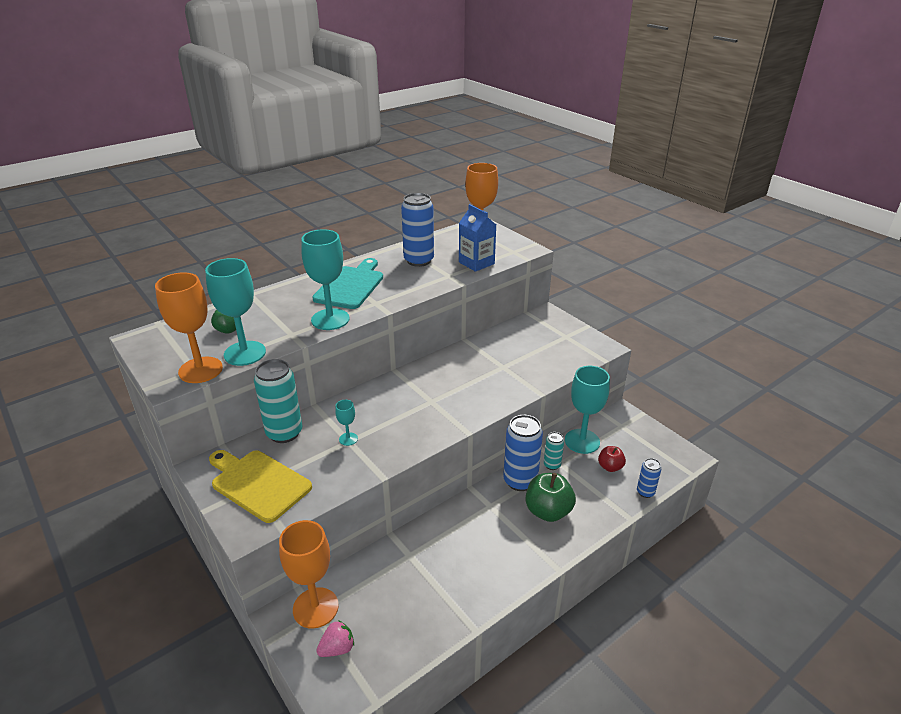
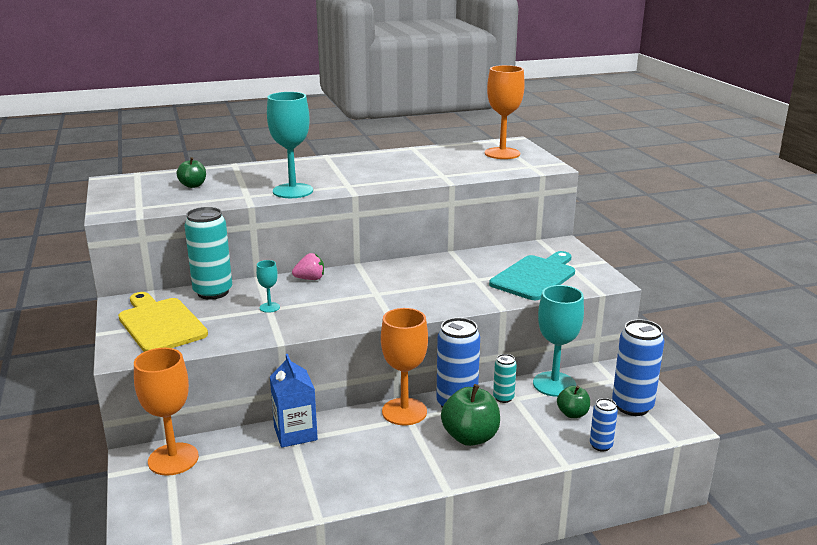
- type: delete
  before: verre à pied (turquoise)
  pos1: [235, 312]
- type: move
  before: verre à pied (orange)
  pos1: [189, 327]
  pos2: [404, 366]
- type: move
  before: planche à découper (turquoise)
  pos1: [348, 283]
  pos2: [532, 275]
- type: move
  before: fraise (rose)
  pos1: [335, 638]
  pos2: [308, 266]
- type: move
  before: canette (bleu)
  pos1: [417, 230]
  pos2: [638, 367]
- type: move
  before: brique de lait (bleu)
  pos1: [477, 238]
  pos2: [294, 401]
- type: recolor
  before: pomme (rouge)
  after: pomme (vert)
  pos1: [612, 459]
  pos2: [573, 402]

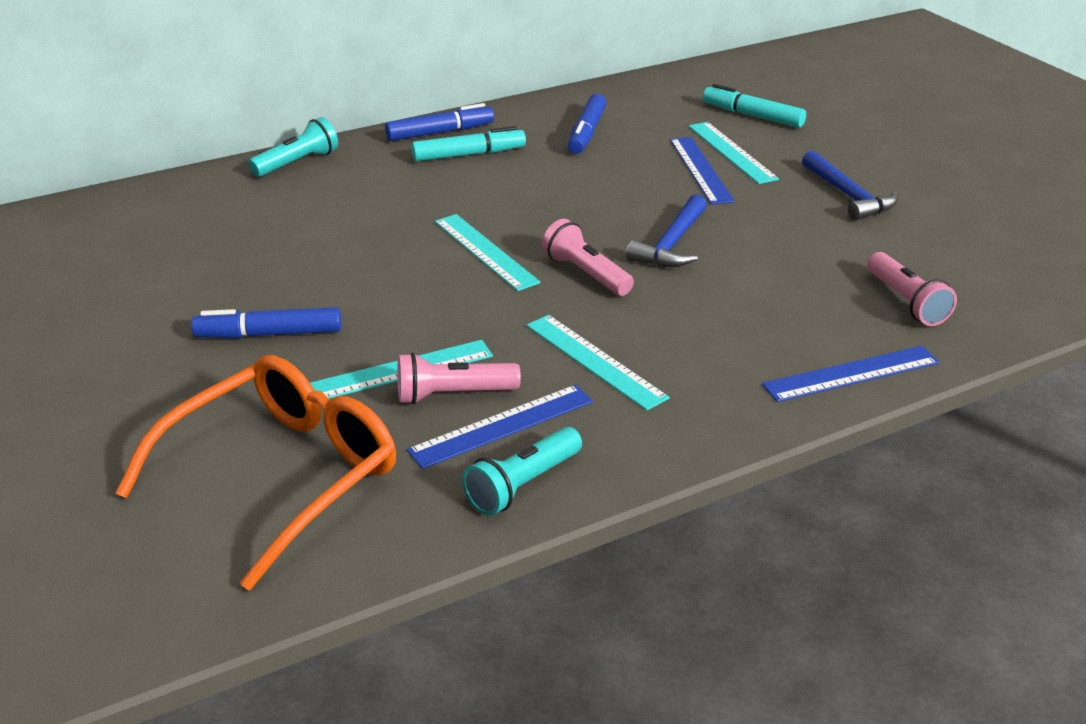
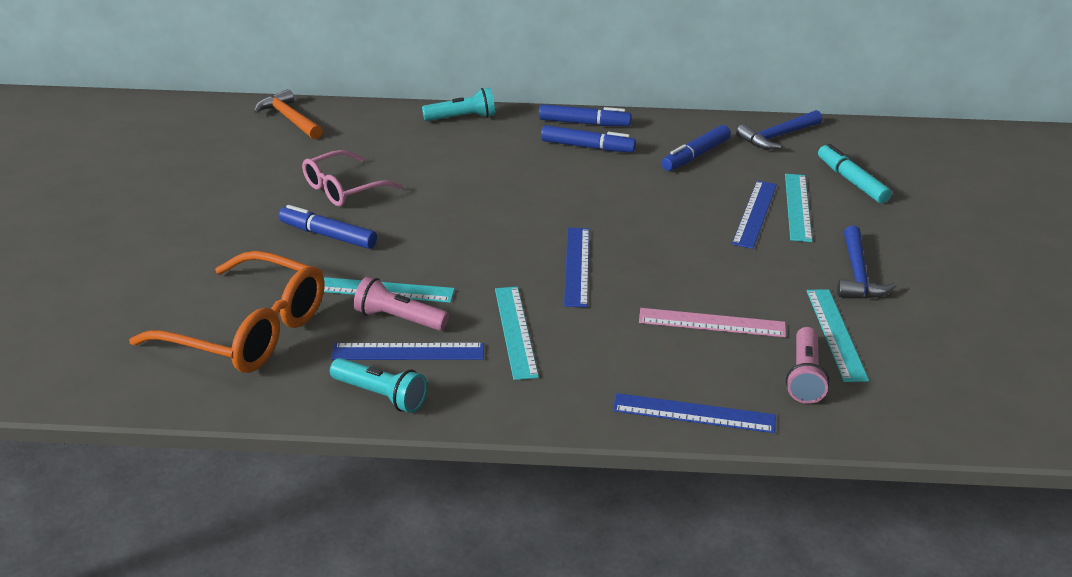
- type: insert
  after: marteau (orange)
  pos2: [288, 114]
- type: insert
  after: lunettes (rose)
  pos2: [352, 178]
- type: insert
  after: règle (rose)
  pos2: [712, 322]
- type: move
  before: règle (turquoise)
  pos1: [488, 252]
  pos2: [838, 335]
- type: move
  before: marteau (bleu)
  pos1: [666, 230]
  pos2: [779, 129]
- type: replace
  before: lampe de poche (rose)
  after: règle (bleu)
  pos1: [588, 257]
  pos2: [576, 267]
- type: recolor
  before: feutre (turquoise)
  after: feutre (bleu)
  pos1: [469, 143]
  pos2: [588, 139]
- type: rotate
  before: lunettes (orange)
  pos1: [255, 472]
  pos2: [226, 312]
  turn: 45
- type: rotate
  before: lampe de poche (turquoise)
  pos1: [522, 471]
  pos2: [378, 385]
  turn: -135

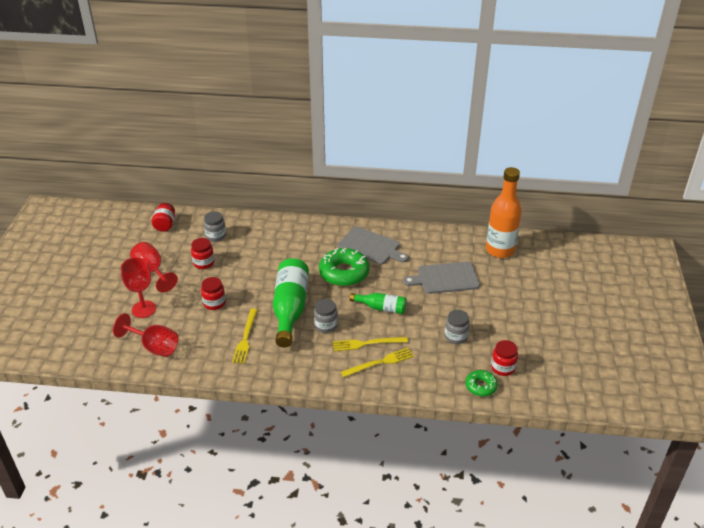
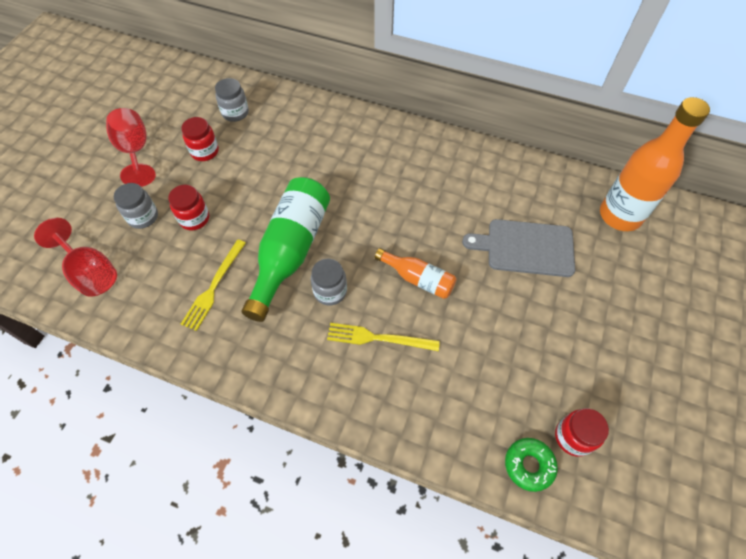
- type: delete
  before: verre à pied (rouge)
  pos1: [138, 287]
- type: delete
  before: bocal (rouge)
  pos1: [163, 217]
- type: delete
  before: beignet (vert)
  pos1: [344, 267]
- type: delete
  before: planche à découper (gris)
  pos1: [373, 245]
- type: delete
  before: fourchette (jaune)
  pos1: [377, 362]
- type: move
  before: bocal (gris)
  pos1: [457, 327]
  pos2: [136, 206]
- type: recolor
  before: bouteille (vert)
  after: bouteille (orange)
  pos1: [378, 303]
  pos2: [415, 273]

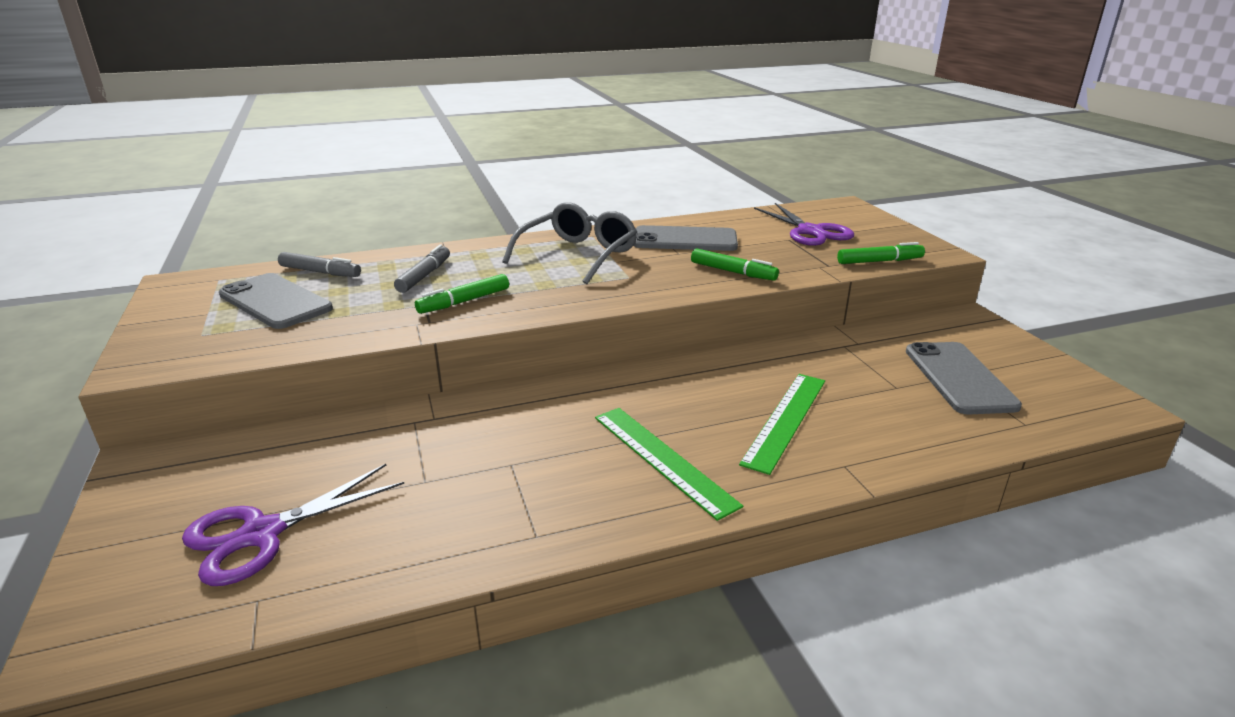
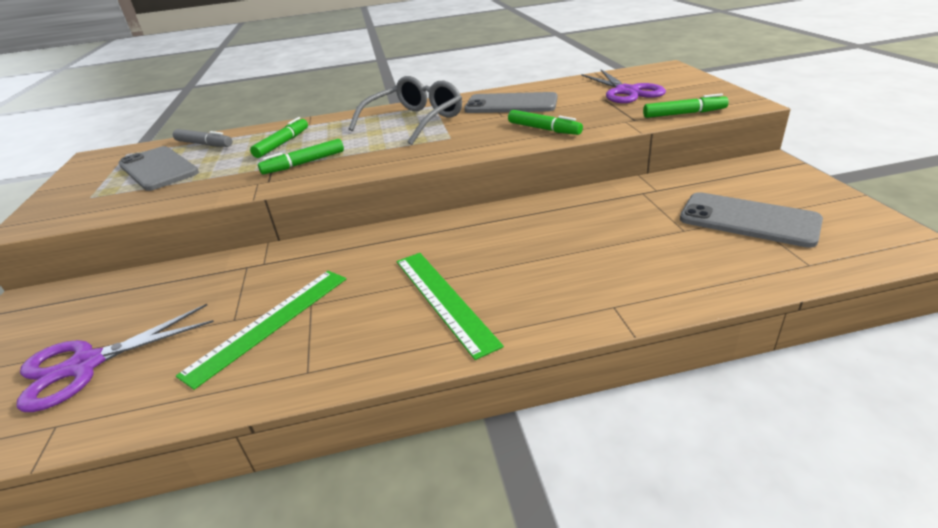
- type: move
  before: règle (vert)
  pos1: [782, 424]
  pos2: [261, 330]
- type: recolor
  before: feutre (gris)
  after: feutre (vert)
  pos1: [422, 268]
  pos2: [279, 137]
- type: rotate
  before: téléphone (gris)
  pos1: [964, 378]
  pos2: [751, 220]
  turn: -60

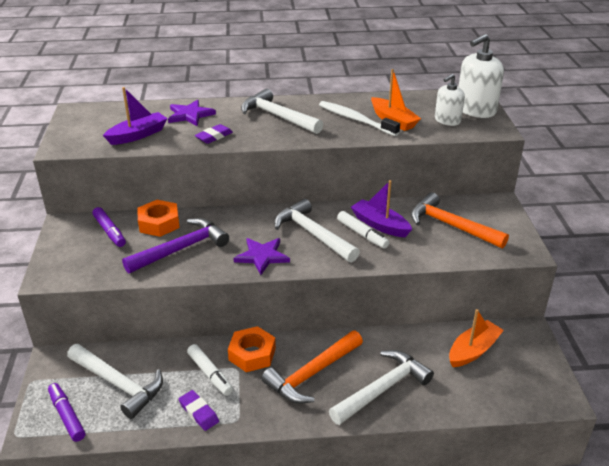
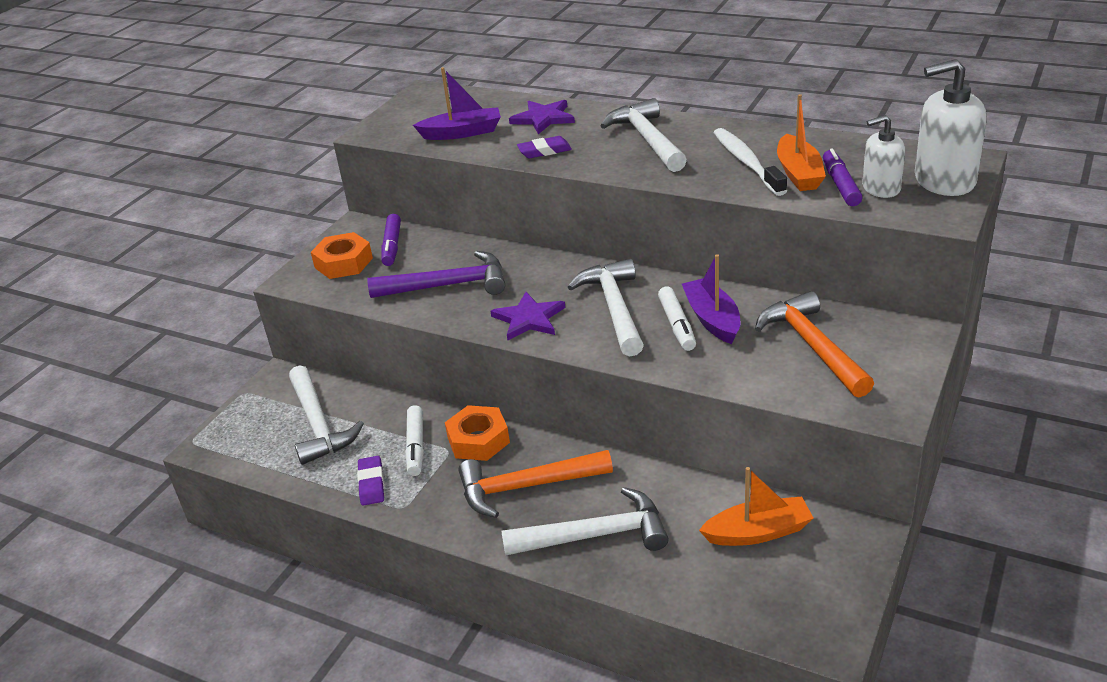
- type: move
  before: feutre (violet)
  pos1: [66, 412]
  pos2: [843, 177]
- type: move
  before: écrou (orange)
  pos1: [158, 218]
  pos2: [342, 255]

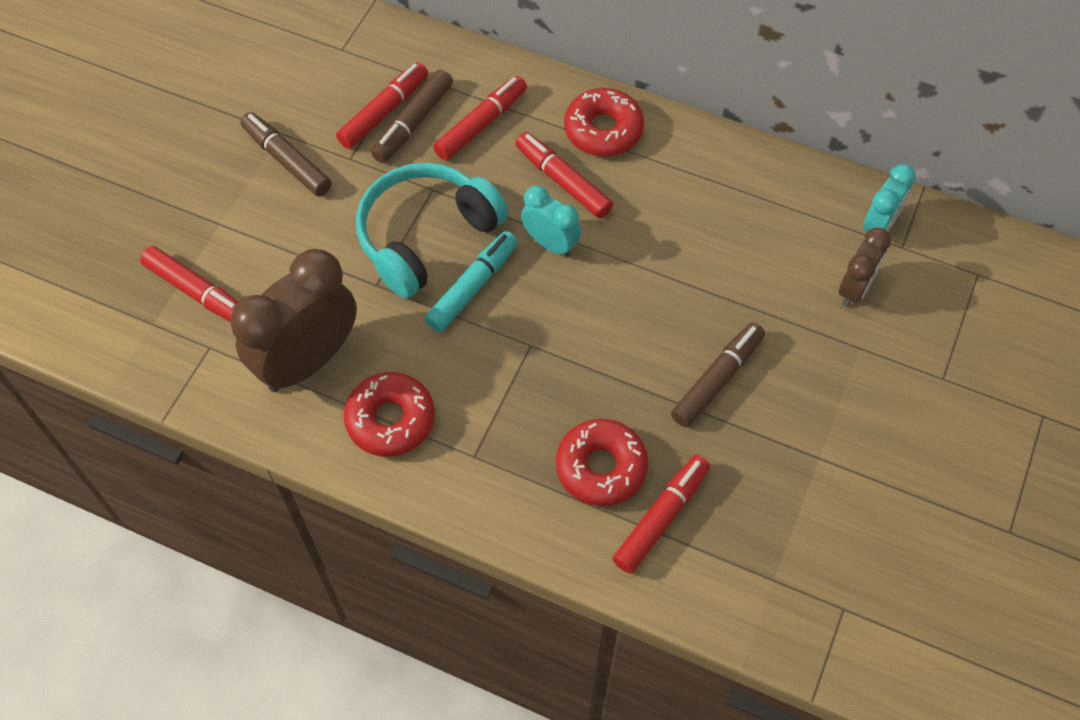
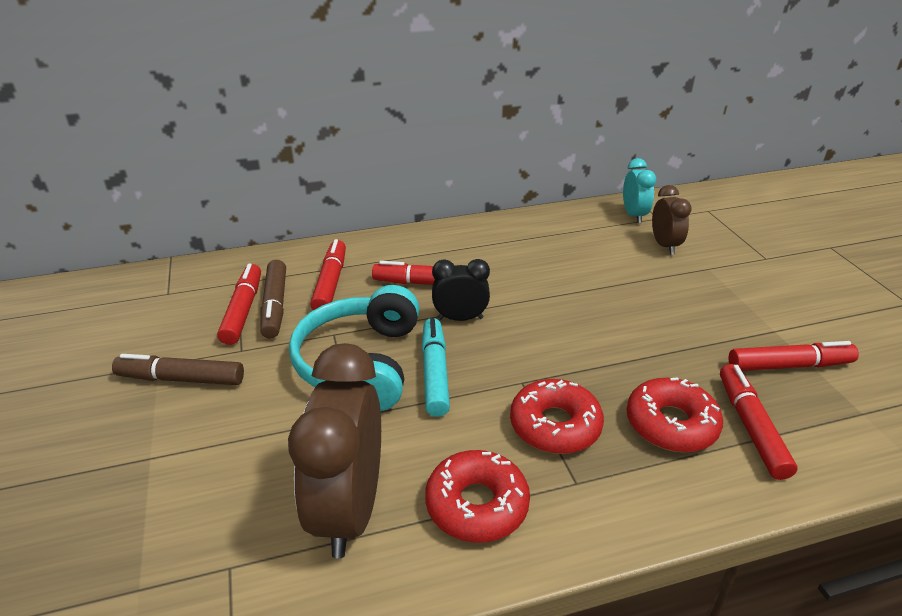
- type: delete
  before: feutre (marron)
  pos1: [718, 374]
- type: move
  before: feutre (rouge)
  pos1: [189, 284]
  pos2: [794, 356]
- type: move
  before: beignet (rouge)
  pos1: [604, 122]
  pos2: [557, 416]
- type: recolor
  before: réveil (turquoise)
  after: réveil (noir)
  pos1: [551, 221]
  pos2: [461, 290]

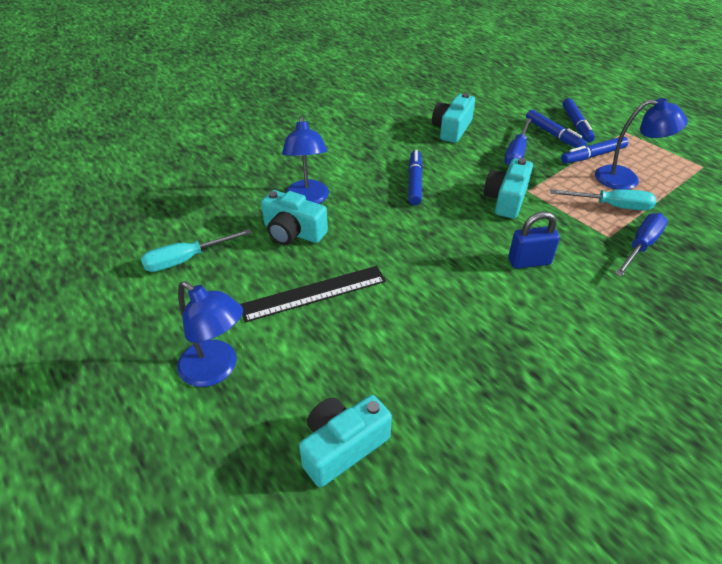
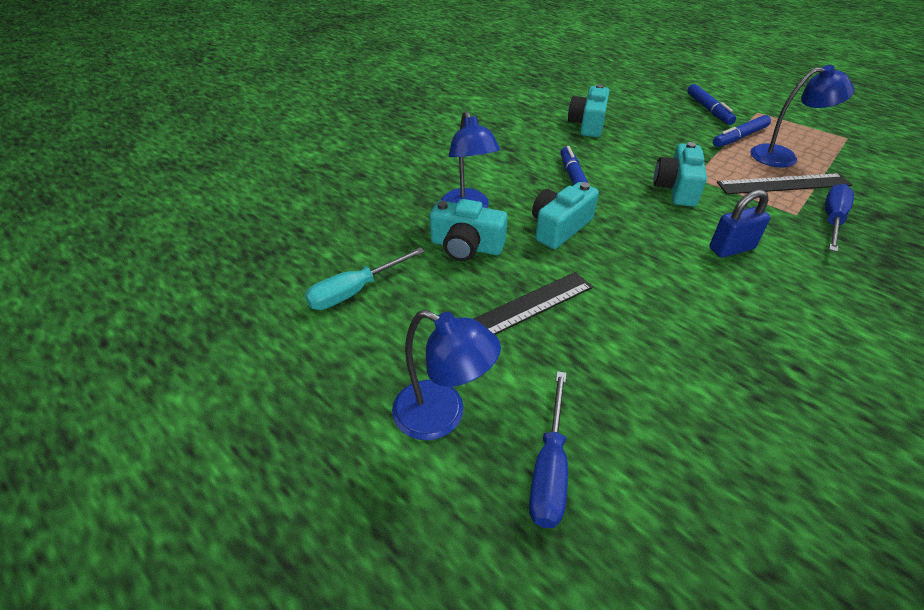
- type: delete
  before: feutre (bleu)
  pos1: [556, 129]
- type: move
  before: appareil photo (turquoise)
  pos1: [345, 441]
  pos2: [565, 215]
- type: move
  before: tournevis (bleu)
  pos1: [518, 142]
  pos2: [548, 449]
- type: replace
  before: tournevis (turquoise)
  after: règle (noir)
  pos1: [603, 200]
  pos2: [784, 183]

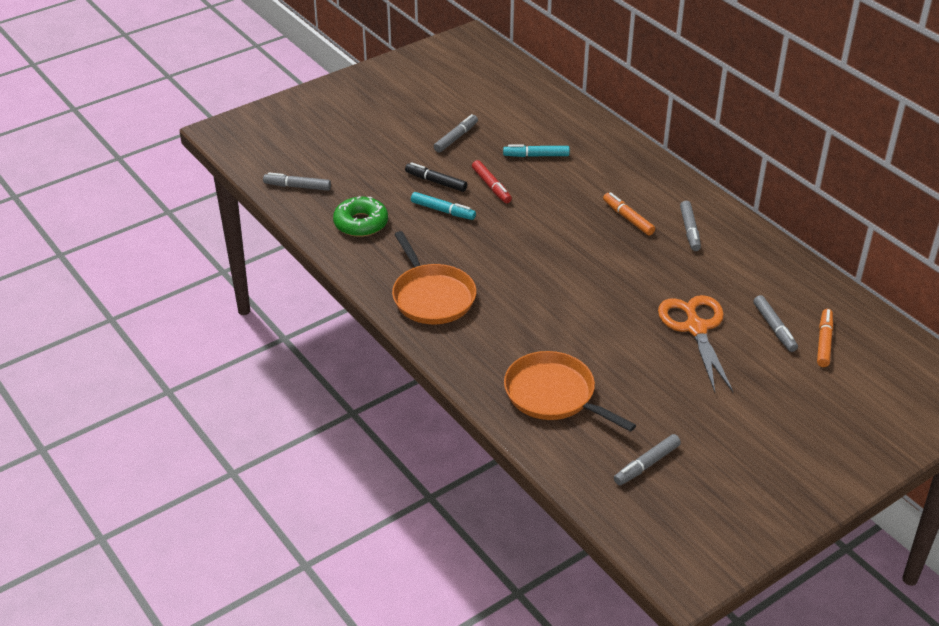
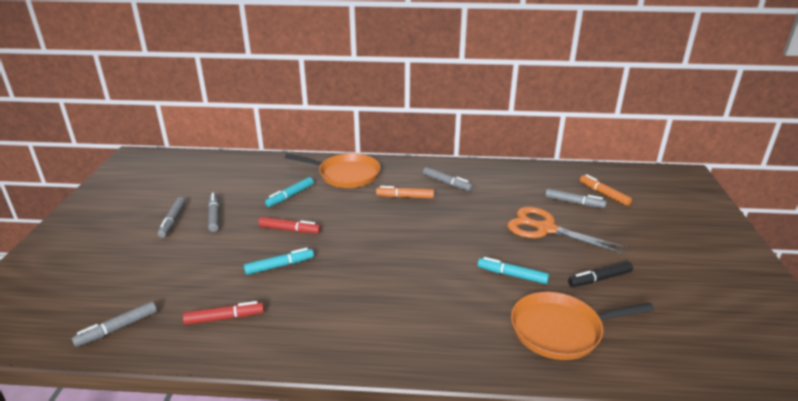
- type: insert
  after: feutre (turquoise)
  pos2: [513, 270]
- type: move
  before: poêle (orange)
  pos1: [434, 277]
  pos2: [332, 170]
- type: move
  before: feutre (noir)
  pos1: [436, 177]
  pos2: [600, 274]
- type: move
  before: feutre (gris)
  pos1: [647, 459]
  pos2: [171, 217]
- type: replace
  before: beignet (vert)
  after: feutre (rouge)
  pos1: [360, 216]
  pos2: [223, 313]

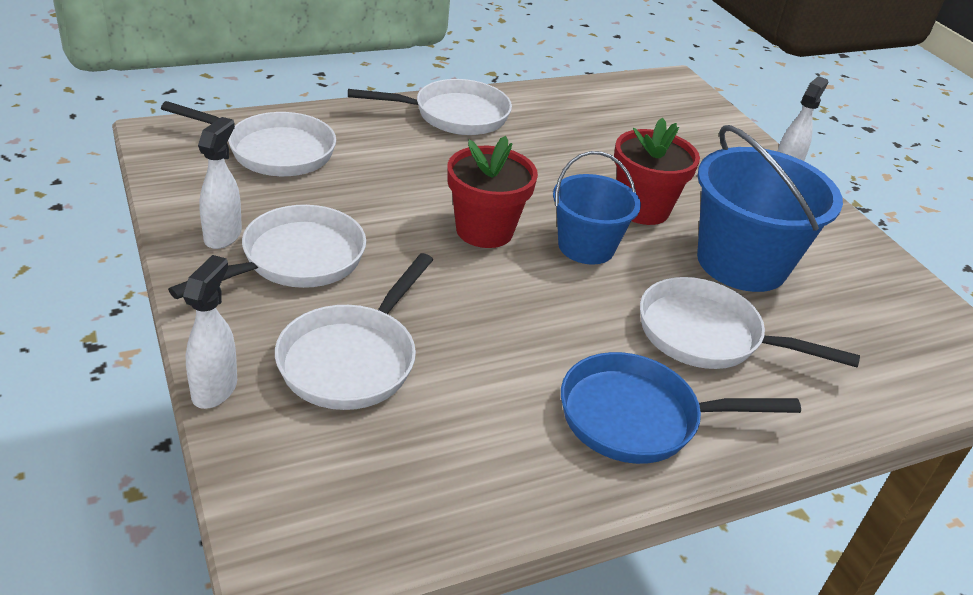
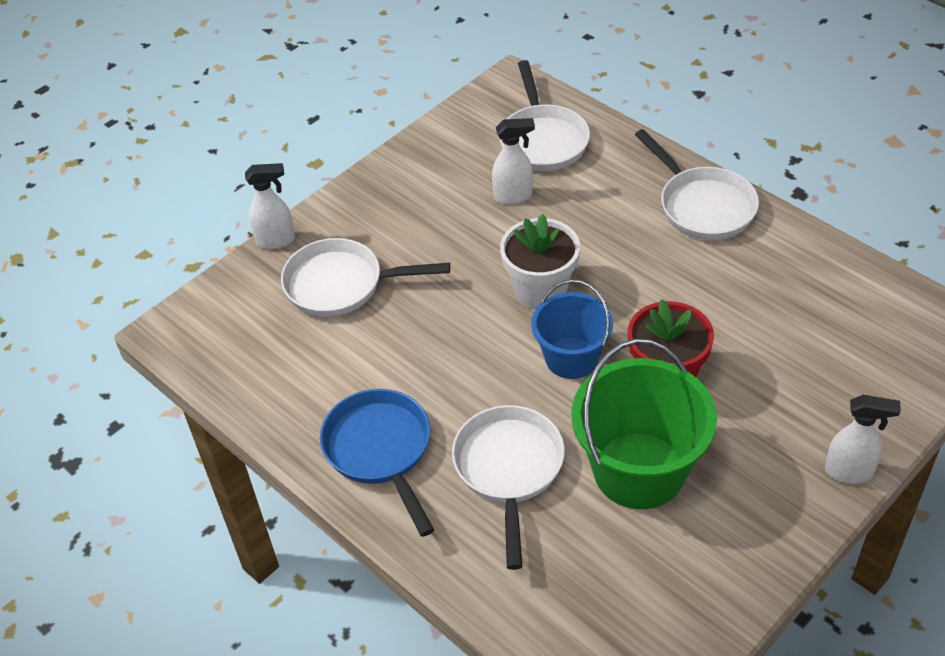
- type: delete
  before: poêle (blanc)
  pos1: [267, 252]
- type: move
  before: vaporisateur (blanc)
  pos1: [220, 183]
  pos2: [513, 161]
- type: recolor
  before: pot de fleurs (rouge)
  after: pot de fleurs (blanc)
  pos1: [492, 192]
  pos2: [540, 262]
- type: recolor
  before: seau (bleu)
  after: seau (vert)
  pos1: [770, 208]
  pos2: [644, 424]

